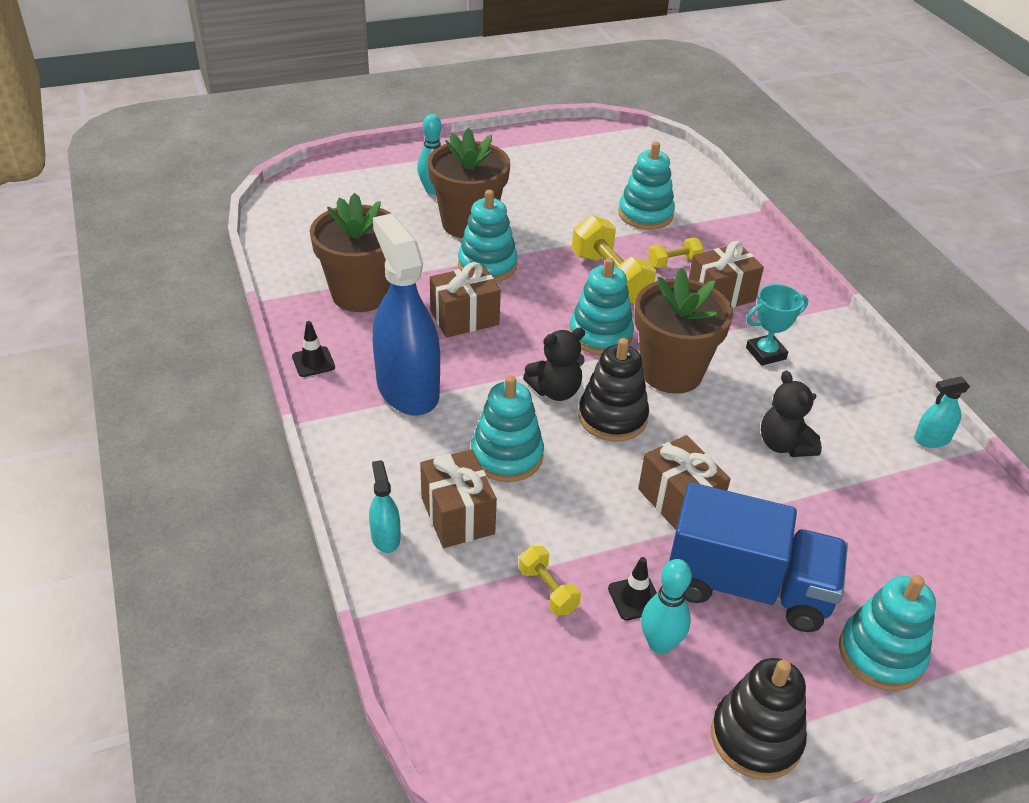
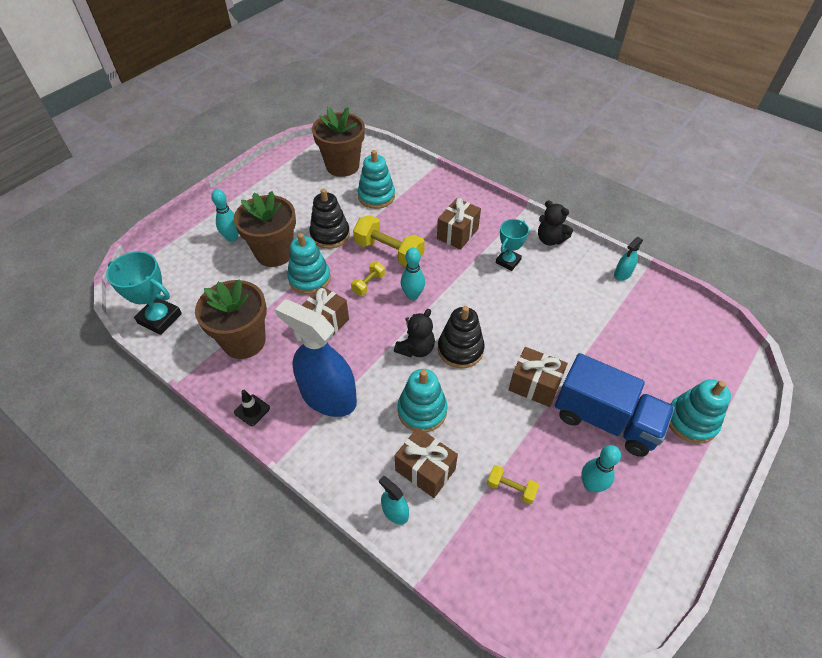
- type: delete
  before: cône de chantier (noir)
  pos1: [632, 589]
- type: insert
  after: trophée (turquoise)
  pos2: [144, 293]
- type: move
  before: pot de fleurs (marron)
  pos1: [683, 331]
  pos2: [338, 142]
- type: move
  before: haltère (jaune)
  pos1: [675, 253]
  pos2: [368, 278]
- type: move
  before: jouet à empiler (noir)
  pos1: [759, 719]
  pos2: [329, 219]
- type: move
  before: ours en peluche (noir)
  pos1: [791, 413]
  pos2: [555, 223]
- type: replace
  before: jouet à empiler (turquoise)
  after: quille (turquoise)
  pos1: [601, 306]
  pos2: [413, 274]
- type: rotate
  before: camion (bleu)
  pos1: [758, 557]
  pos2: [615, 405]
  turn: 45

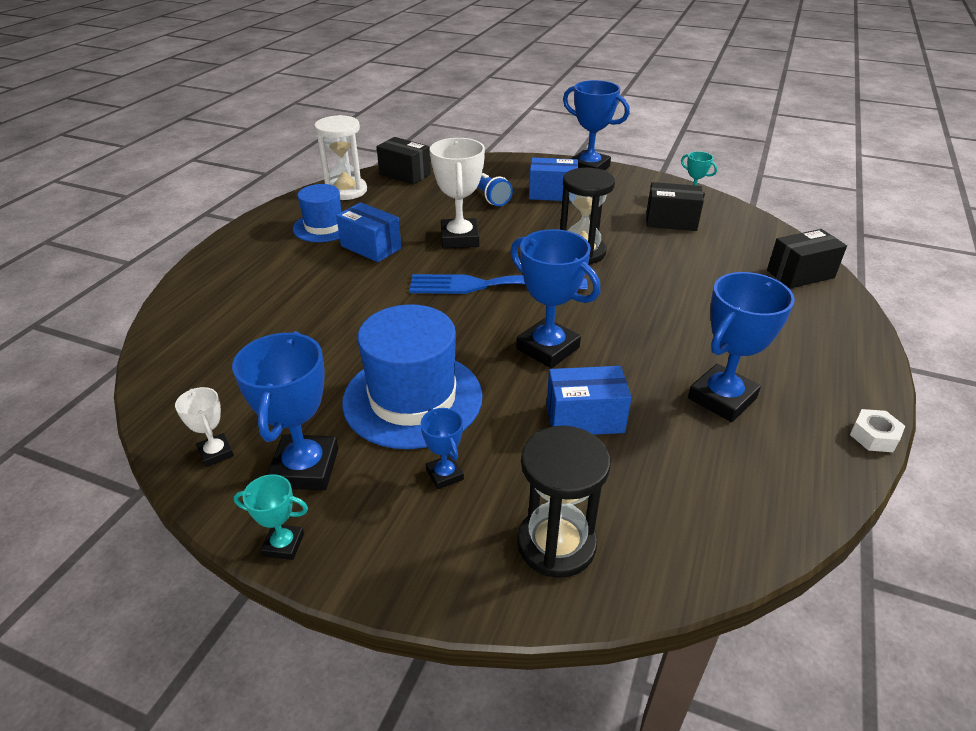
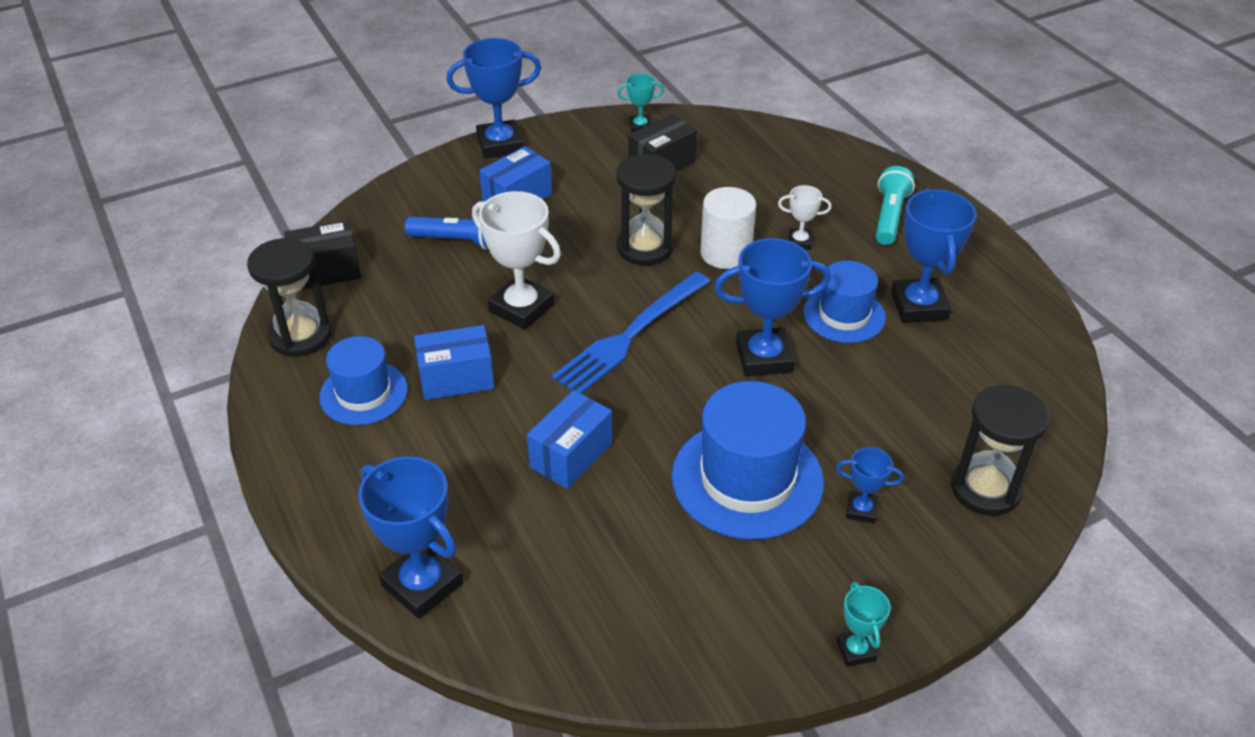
- type: delete
  before: boîte (noir)
  pos1: [807, 259]
- type: delete
  before: écrou (blanc)
  pos1: [877, 430]
- type: insert
  after: cylindre (blanc)
  pos2: [728, 228]
- type: insert
  after: chapeau (bleu)
  pos2: [844, 302]
- type: insert
  after: lampe de poche (turquoise)
  pos2: [895, 205]
- type: move
  before: trophée (blanc)
  pos1: [204, 427]
  pos2: [805, 217]
- type: move
  before: trophée (bleu)
  pos1: [285, 410]
  pos2: [410, 537]
- type: move
  before: boîte (bleu)
  pos1: [589, 400]
  pos2: [569, 439]
- type: recolor
  before: sablier (blanc)
  after: sablier (noir)
  pos1: [340, 157]
  pos2: [289, 297]
- type: rotate
  before: trophée (turquoise)
  pos1: [271, 517]
  pos2: [863, 624]
  turn: -60

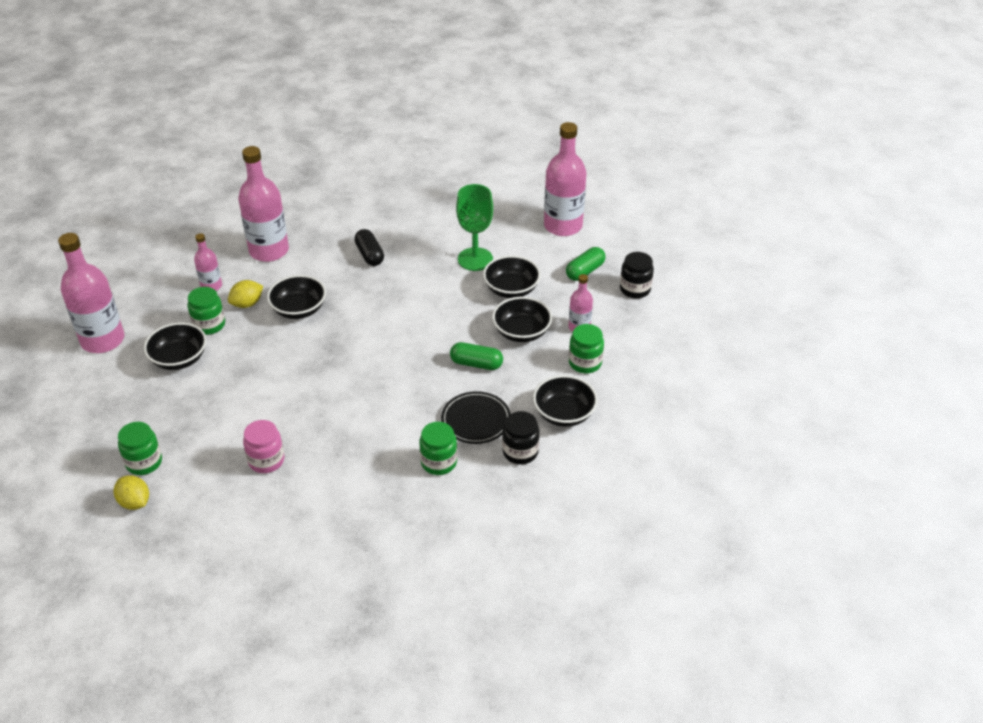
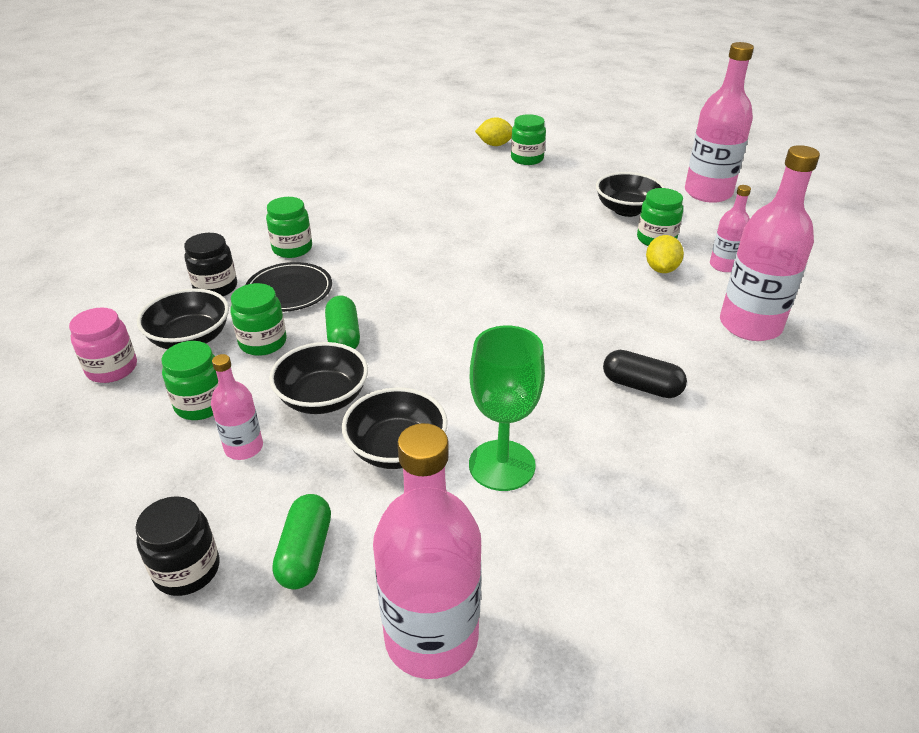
- type: delete
  before: bol (noir)
  pos1: [296, 297]
- type: insert
  after: bocal (vert)
  pos2: [258, 319]
- type: move
  before: bocal (rose)
  pos1: [263, 446]
  pos2: [103, 345]
- type: rotate
  before: gélule (vert)
  pos1: [476, 356]
  pos2: [342, 322]
  turn: -75

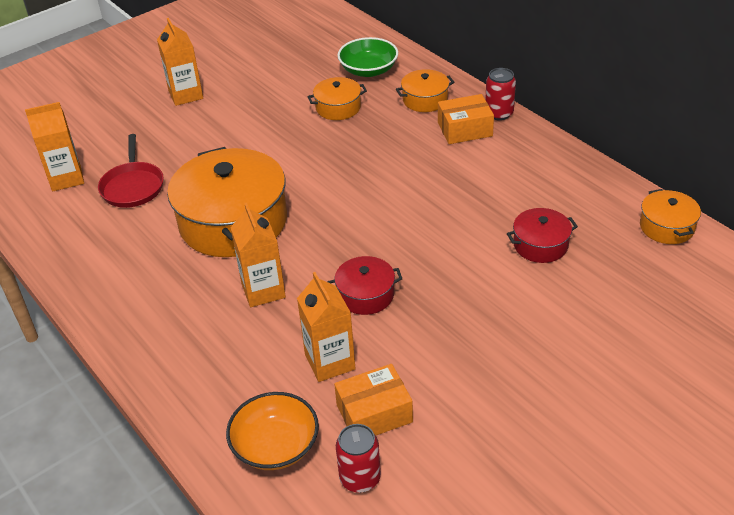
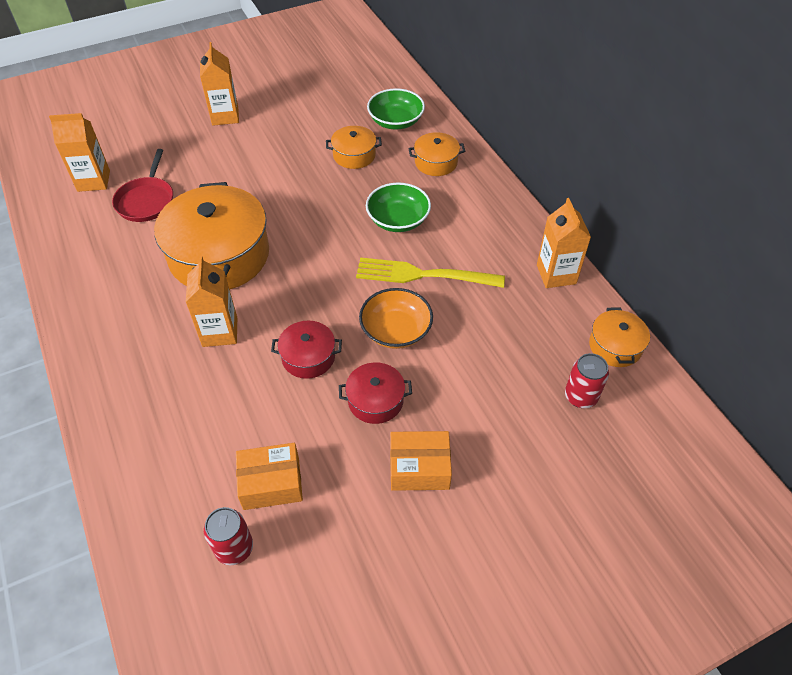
- type: insert
  after: fourchette (jaune)
  pos2: [430, 273]
- type: insert
  after: bol (vert)
  pos2: [398, 207]
- type: move
  before: bol (orange)
  pos1: [272, 431]
  pos2: [396, 318]
- type: move
  before: brique de lait (orange)
  pos1: [326, 327]
  pos2: [564, 243]
- type: move
  before: boîte (orange)
  pos1: [466, 119]
  pos2: [421, 461]
- type: move
  before: canette (rouge)
  pos1: [500, 94]
  pos2: [587, 380]
- type: move
  before: marmite (rouge)
  pos1: [542, 235]
  pos2: [375, 393]

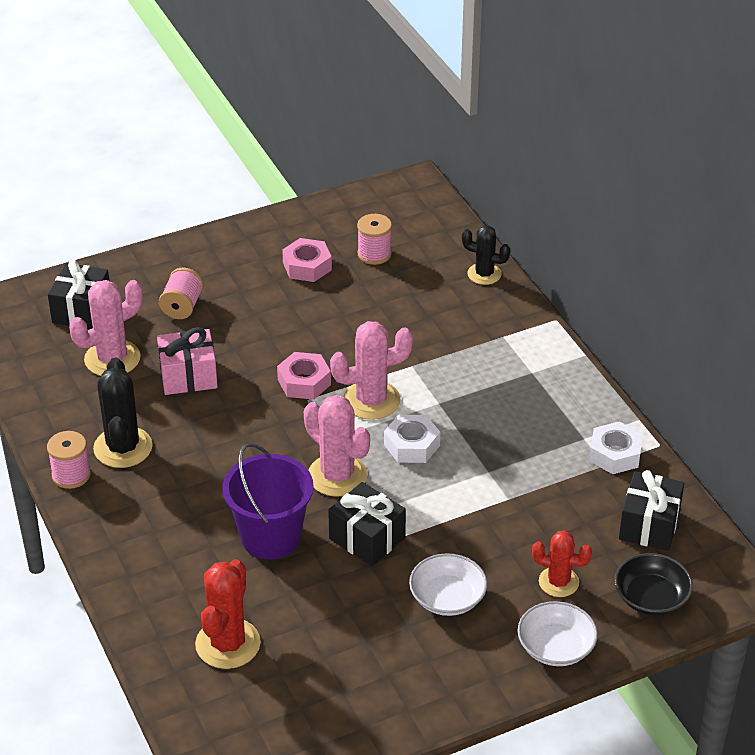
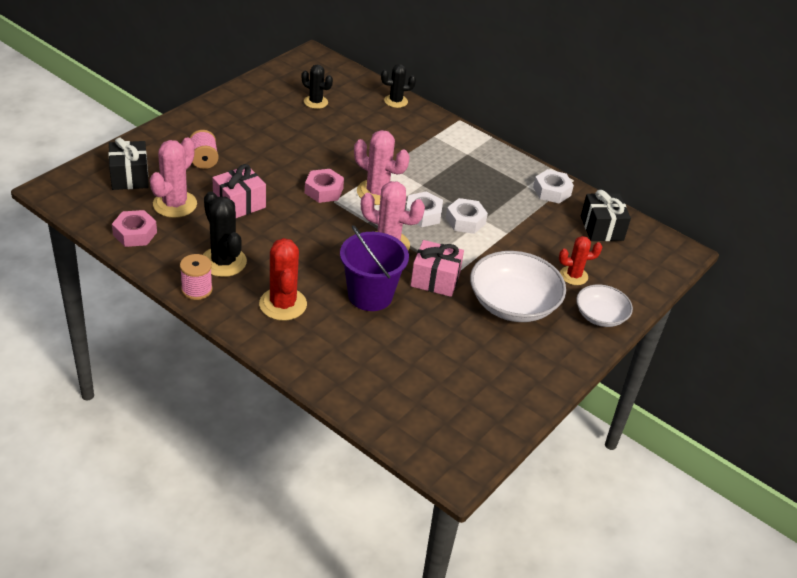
- type: delete
  before: bol (noir)
  pos1: [653, 584]
- type: insert
  after: écrou (blanc)
  pos2: [467, 216]
- type: move
  before: cactus (rouge)
  pos1: [228, 614]
  pos2: [283, 279]
- type: move
  before: écrou (rose)
  pos1: [307, 260]
  pos2: [134, 228]
- type: replace
  before: bobine (rose)
  after: cactus (noir)
  pos1: [374, 239]
  pos2: [317, 86]
- type: recolor
  before: cadeau (noir)
  after: cadeau (rose)
  pos1: [367, 524]
  pos2: [437, 268]
- type: rotate
  before: cactus (rose)
  pos1: [371, 370]
  pos2: [382, 167]
  turn: 75
- type: resize
  before: bol (blanc)
  pos1: [448, 584]
  pos2: [518, 286]
  scale: 1.7

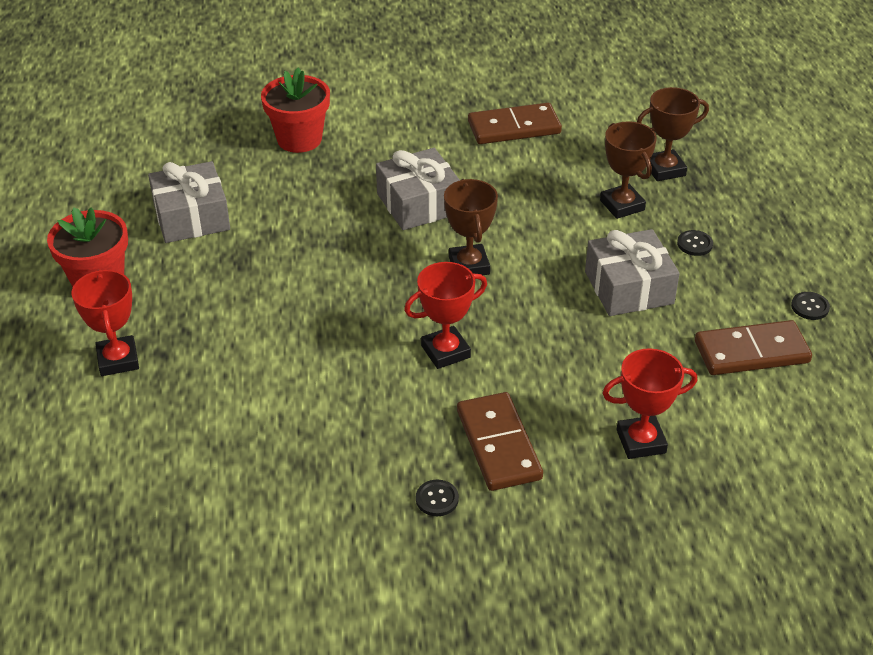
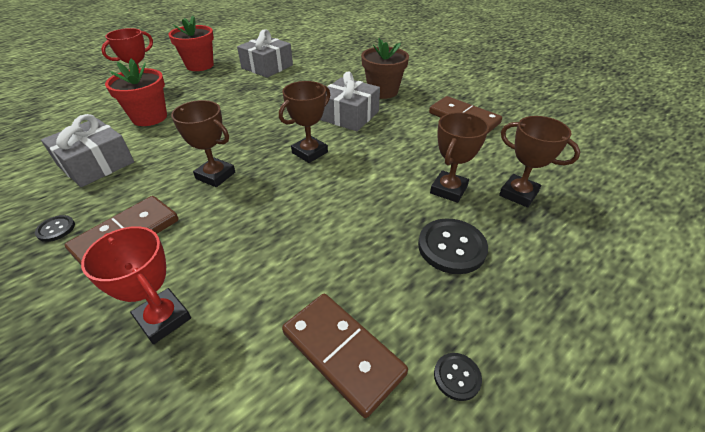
- type: insert
  after: pot de fleurs (marron)
  pos2: [385, 68]
- type: move
  before: pot de fleurs (rouge)
  pos1: [295, 110]
  pos2: [136, 92]
- type: move
  before: cadeau (gris)
  pos1: [632, 272]
  pos2: [87, 150]
- type: recolor
  before: trophée (rouge)
  after: trophée (marron)
  pos1: [445, 315]
  pos2: [203, 143]
- type: resize
  before: bouton (noir)
  pos1: [695, 243]
  pos2: [453, 246]
  scale: 1.92

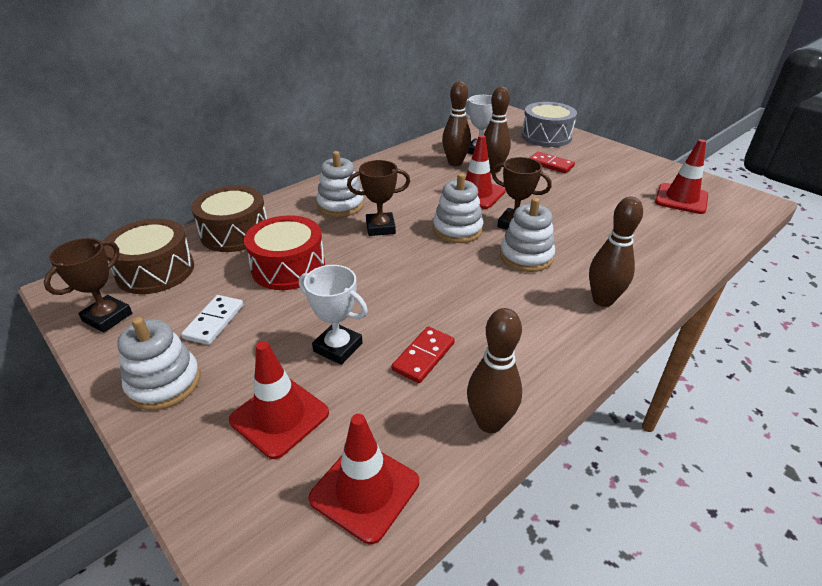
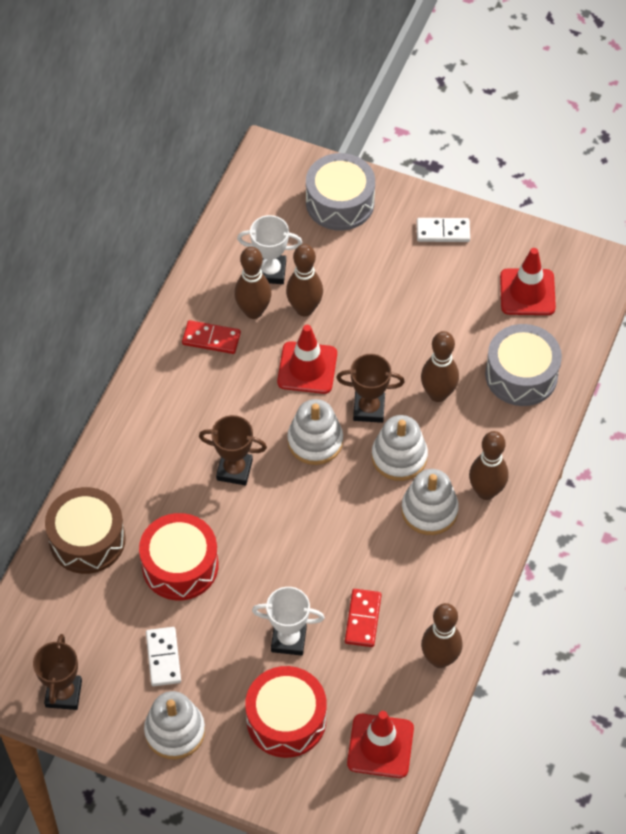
- type: delete
  before: tambour (marron)
  pos1: [149, 256]
- type: insert
  after: domino (blanc)
  pos2: [443, 230]
- type: insert
  after: quille (marron)
  pos2: [440, 366]
- type: insert
  after: tambour (gris)
  pos2: [523, 365]
- type: move
  before: jouet à empiler (blanc)
  pos1: [340, 184]
  pos2: [430, 502]
- type: move
  before: domino (rouge)
  pos1: [552, 162]
  pos2: [211, 337]
- type: replace
  before: cône de chantier (rouge)
  after: tambour (rouge)
  pos1: [279, 400]
  pos2: [286, 712]
- type: rotate
  before: trophée (marron)
  pos1: [378, 198]
  pos2: [233, 450]
  turn: 45

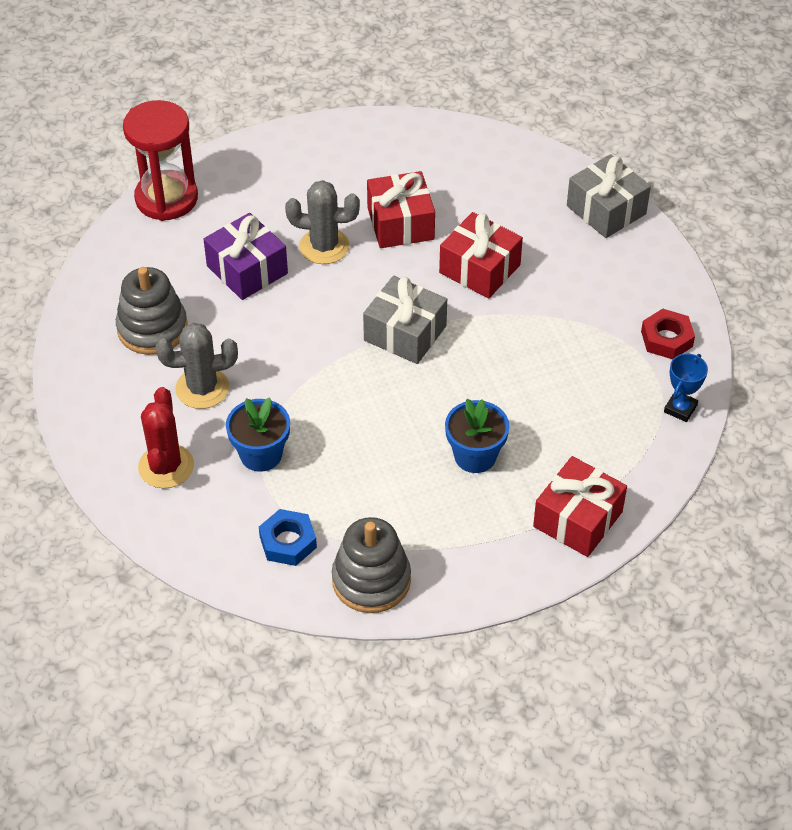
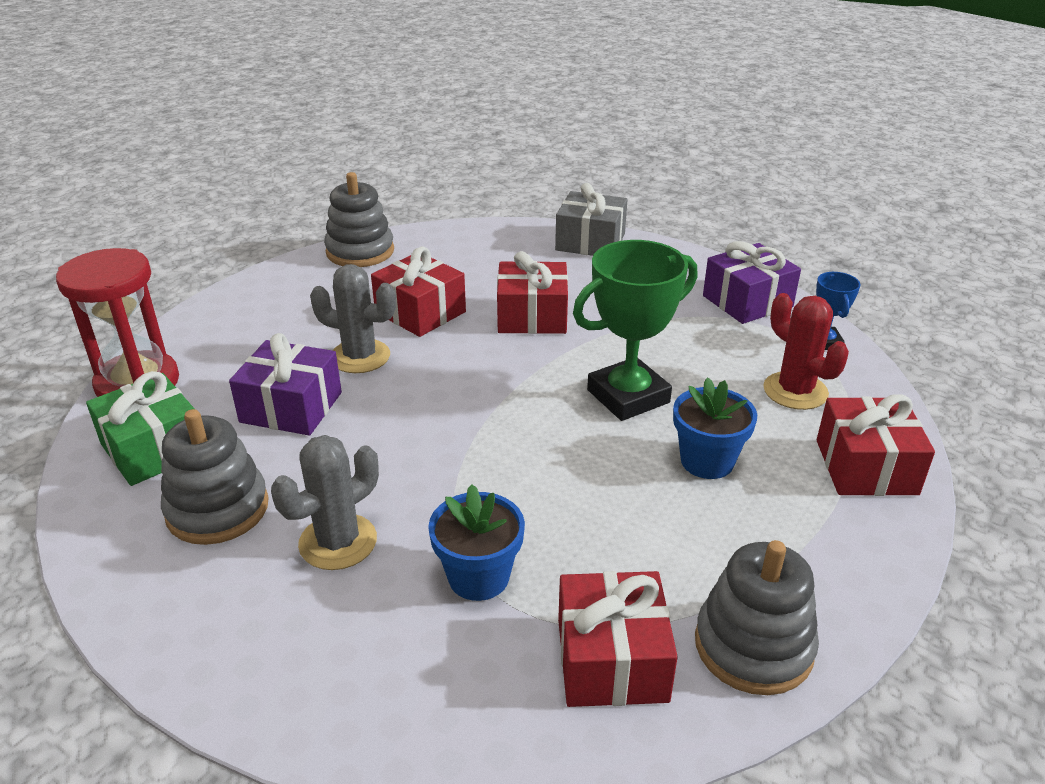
- type: delete
  before: cadeau (gris)
  pos1: [405, 320]
- type: insert
  after: cadeau (vert)
  pos2: [140, 428]
- type: insert
  after: jouet à empiler (gris)
  pos2: [359, 219]
- type: insert
  after: trophée (vert)
  pos2: [635, 330]
- type: move
  before: cactus (rouge)
  pos1: [166, 437]
  pos2: [806, 351]
- type: replace
  before: écrou (bleu)
  after: cadeau (rouge)
  pos1: [288, 537]
  pos2: [618, 639]
- type: replace
  before: écrou (rouge)
  after: cadeau (violet)
  pos1: [668, 334]
  pos2: [752, 282]
- type: rotate
  before: cactus (gris)
  pos1: [322, 222]
  pos2: [353, 318]
  turn: 45

